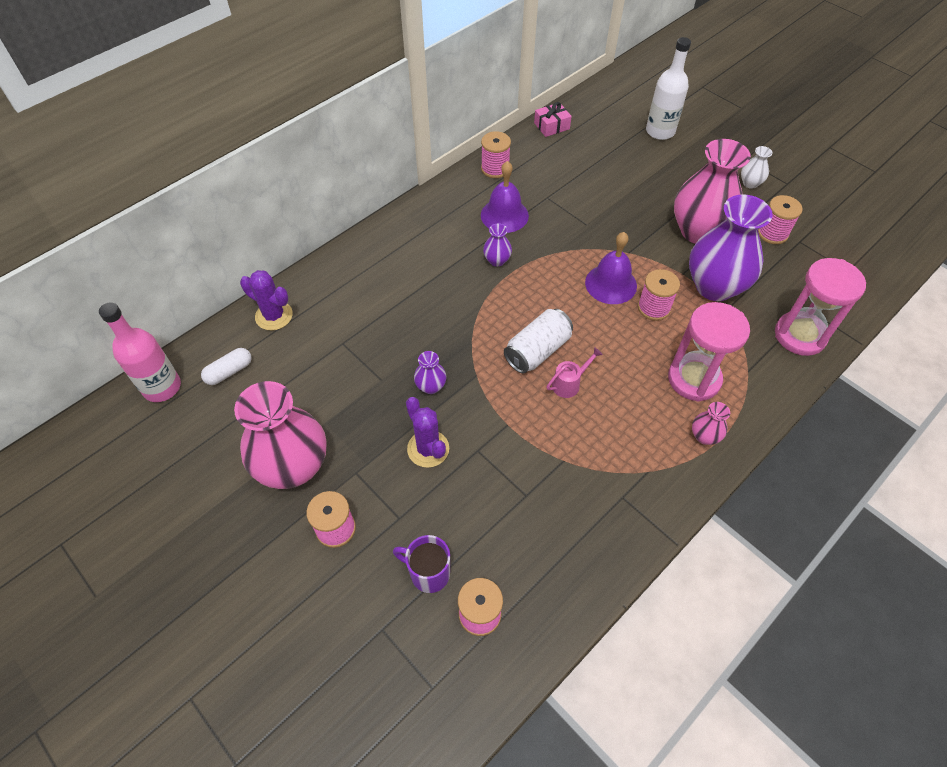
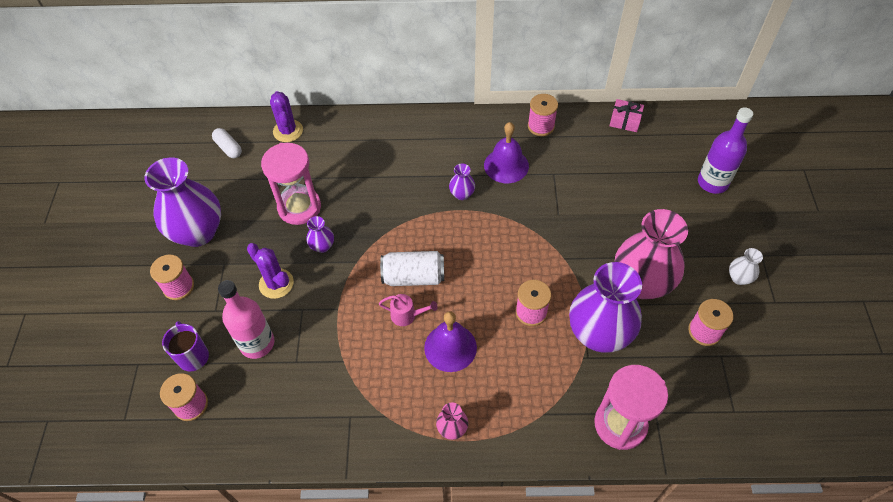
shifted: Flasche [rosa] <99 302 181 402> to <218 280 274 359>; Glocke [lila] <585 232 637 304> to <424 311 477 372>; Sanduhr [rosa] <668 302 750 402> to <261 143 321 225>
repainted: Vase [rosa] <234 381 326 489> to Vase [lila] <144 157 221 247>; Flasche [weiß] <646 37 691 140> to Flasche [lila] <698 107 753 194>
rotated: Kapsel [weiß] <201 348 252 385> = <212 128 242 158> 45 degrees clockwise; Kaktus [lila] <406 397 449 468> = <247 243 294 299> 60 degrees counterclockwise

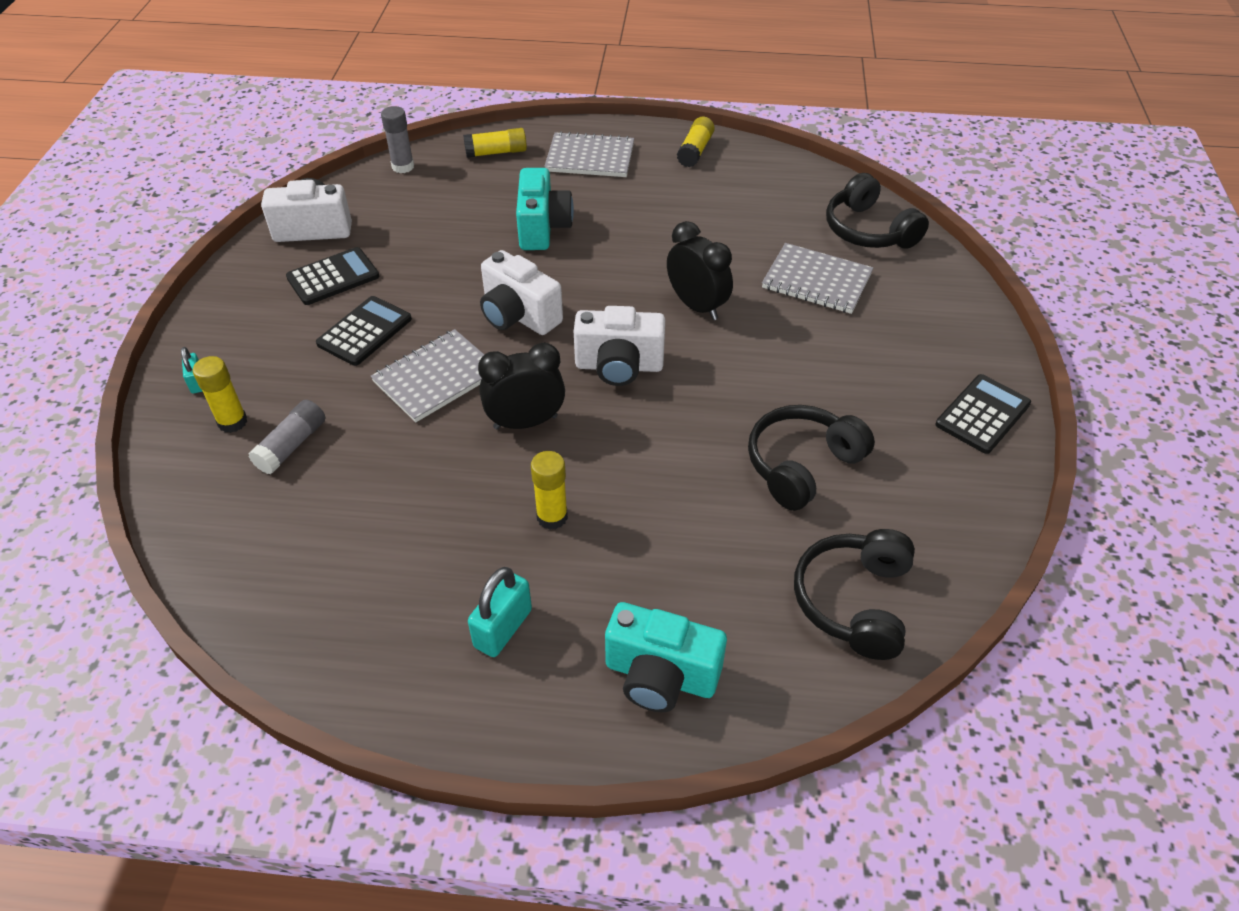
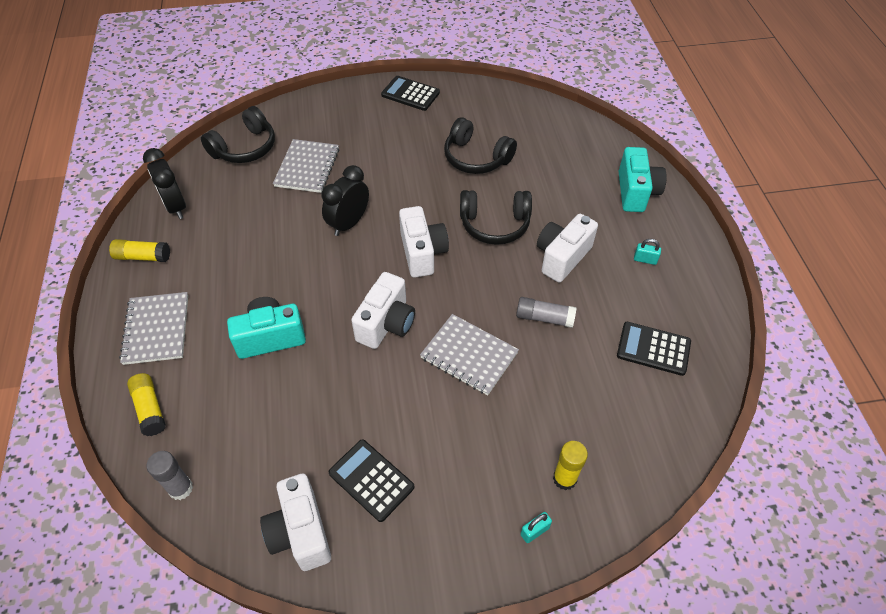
shifted: Klebestift [grau] <248 400 325 474> to <516 297 577 328>; Taschenrechner [schwarz] <316 296 412 366> to <617 322 691 376>; Wecker [schwarz] <478 342 565 430> to <143 148 186 219>; Kopfhörer [schwarz] <794 529 915 660> to <460 190 532 245>
swapped: Klebestift [gelb] <531 451 568 530> to Kamera [weiß] <537 214 598 283>
scaled: Vorhängeschloss [türkis] <468 567 532 657> = <634 239 661 265> x0.59

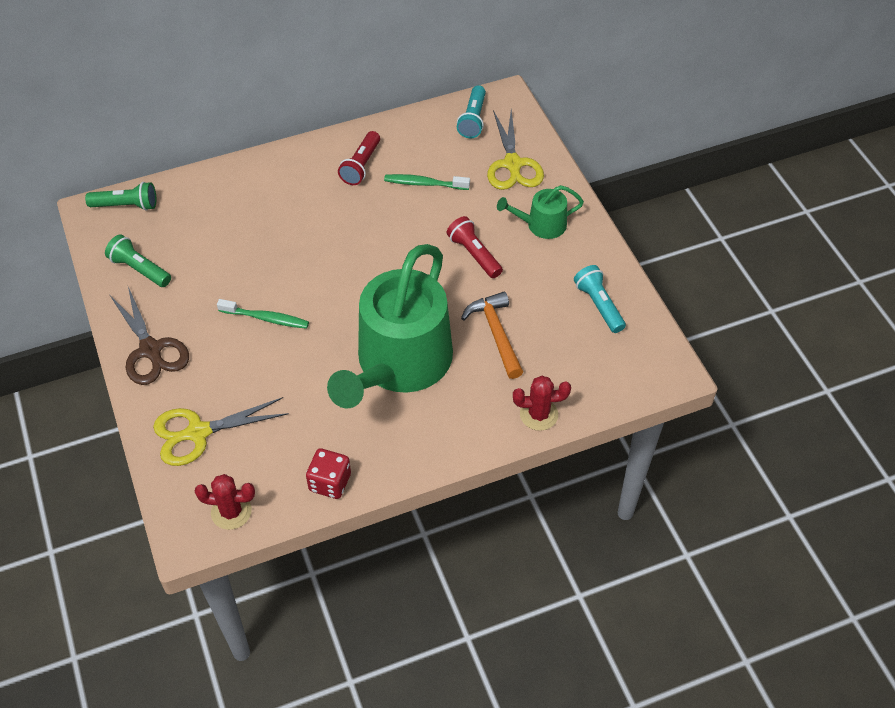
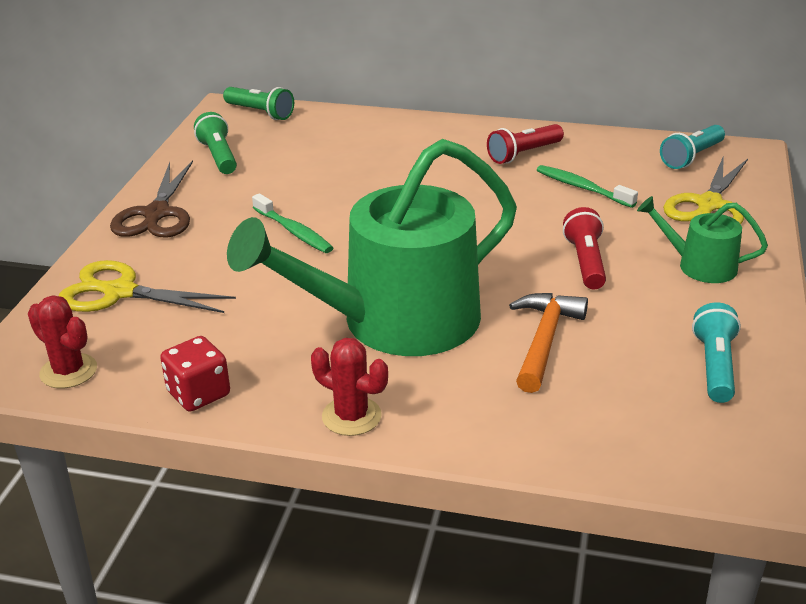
shifted: Kaktus [rot] <513 376 571 431> to <311 338 388 436>

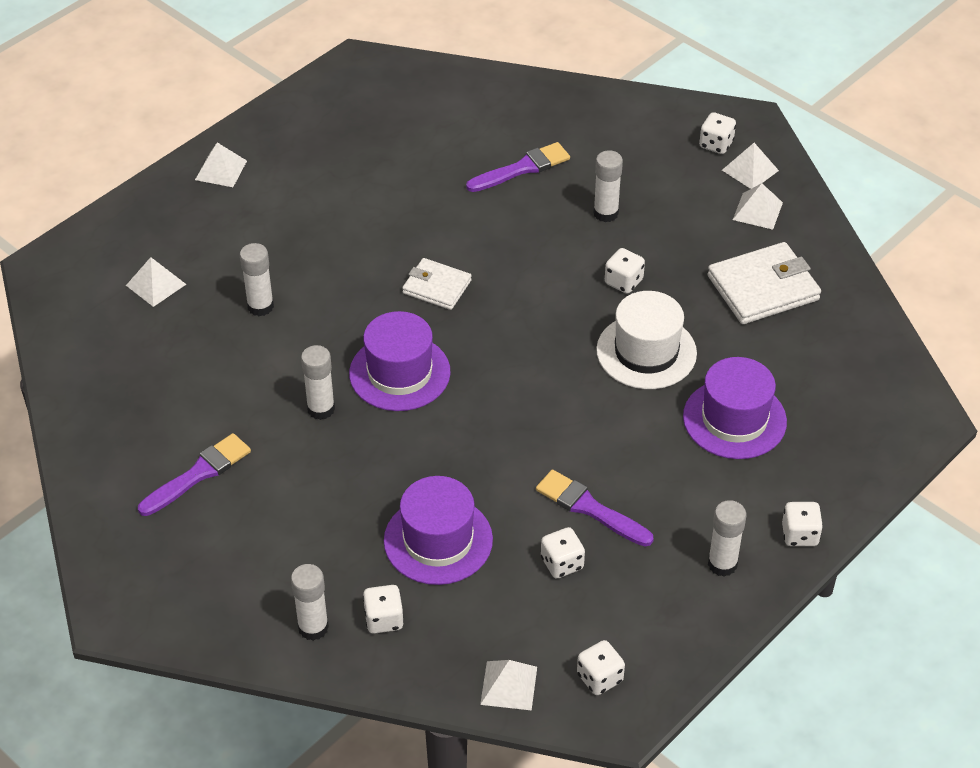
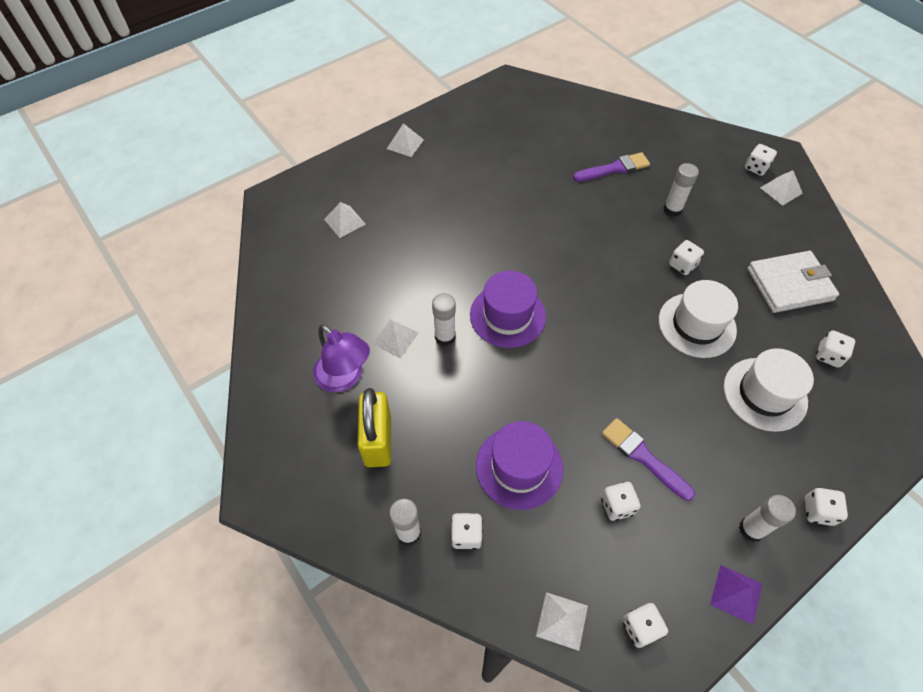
gone: Klebestift [weiß] <240 243 274 316>; Geldbörse [weiß] <402 258 472 310>
new: Vorhängeschloss [gelb] <358 388 391 467>; Pyramide [lila] <710 565 762 625>; Spielwürfel [weiß] <816 330 855 368>
shifted: Pyramide [weiß] <733 183 783 230> to <372 319 418 358>
swapped: Pinsel [lila] <138 433 251 516> to Lampe [lila] <313 324 370 393>
repainted: Hut [lila] <683 357 787 459> to Hut [weiß] <724 348 814 432>

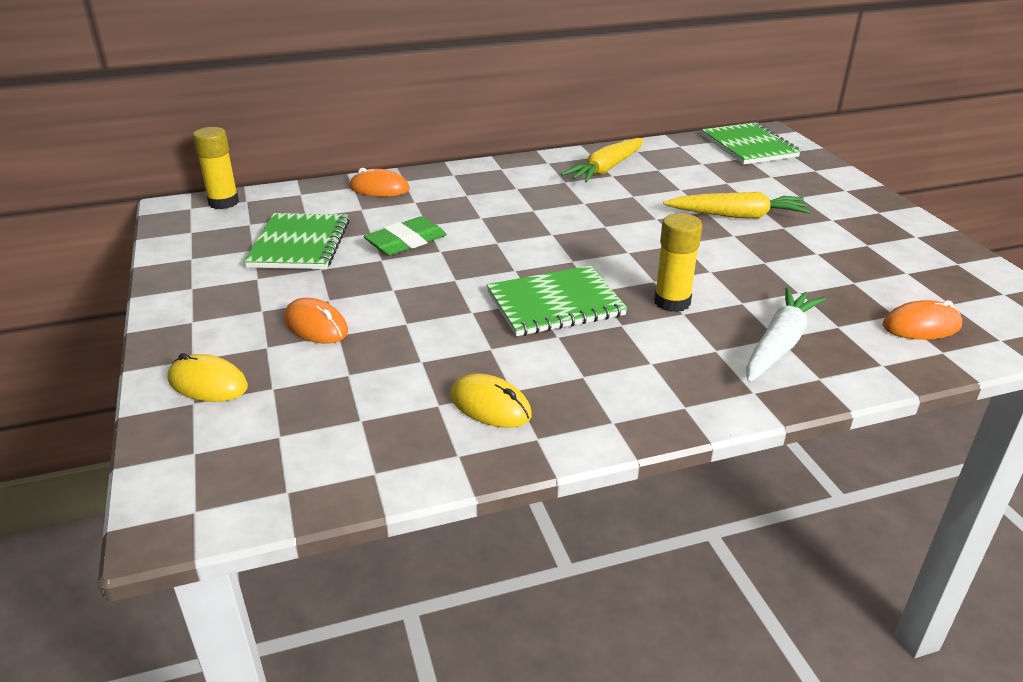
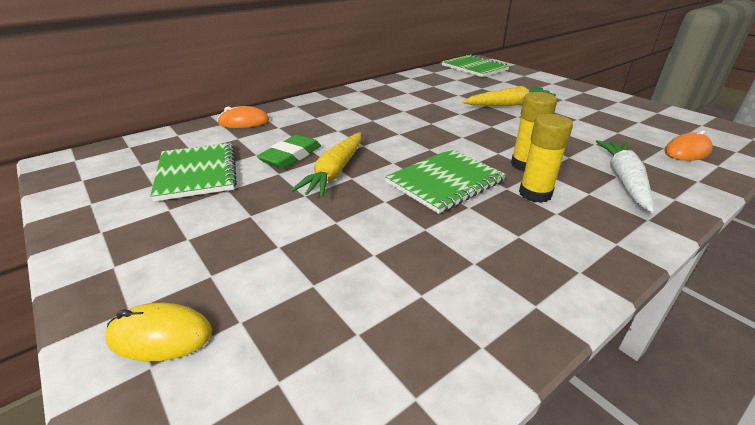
gone: Computermaus [orange] <284 298 348 344>; Computermaus [gelb] <450 373 532 428>
shifted: Klebestift [gelb] <193 127 239 209> to <519 114 573 203>; Karotte [gelb] <561 138 644 183> to <290 132 361 198>

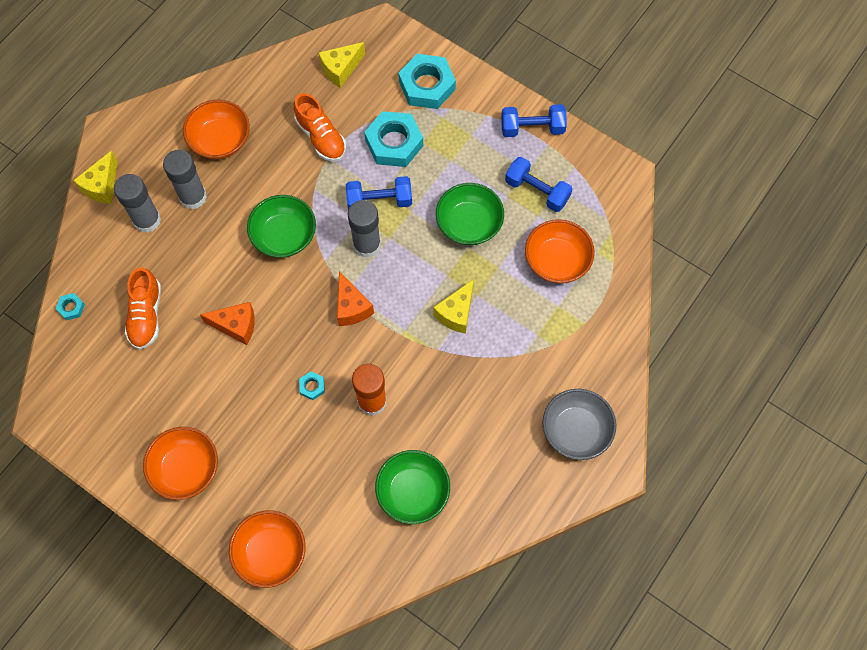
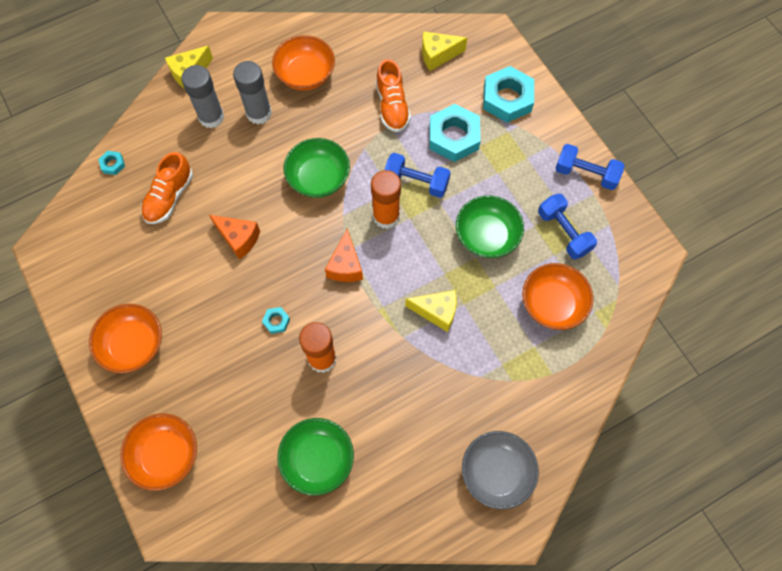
repainted: Klebestift [grau] <348 200 381 258> to Klebestift [orange] <371 170 401 229>
rotated: Käse [gelb] <433 279 474 334> = <405 290 457 332> 135 degrees counterclockwise

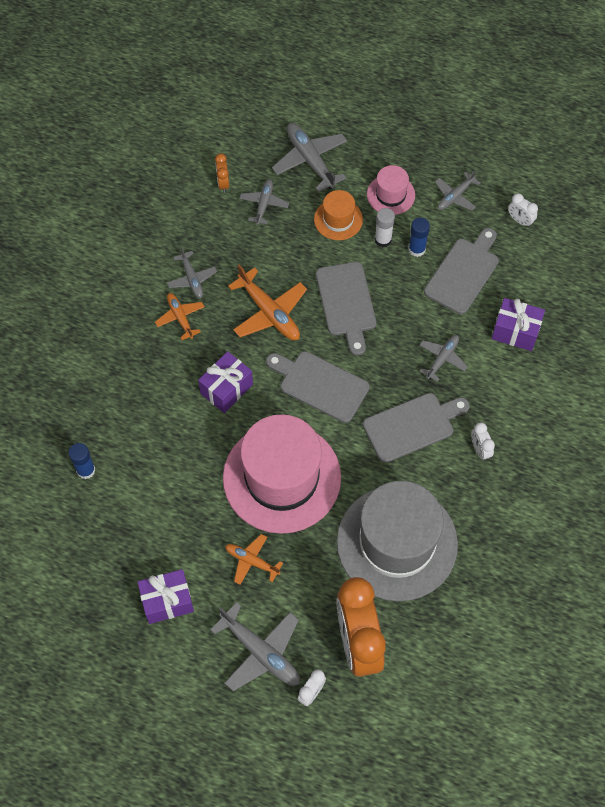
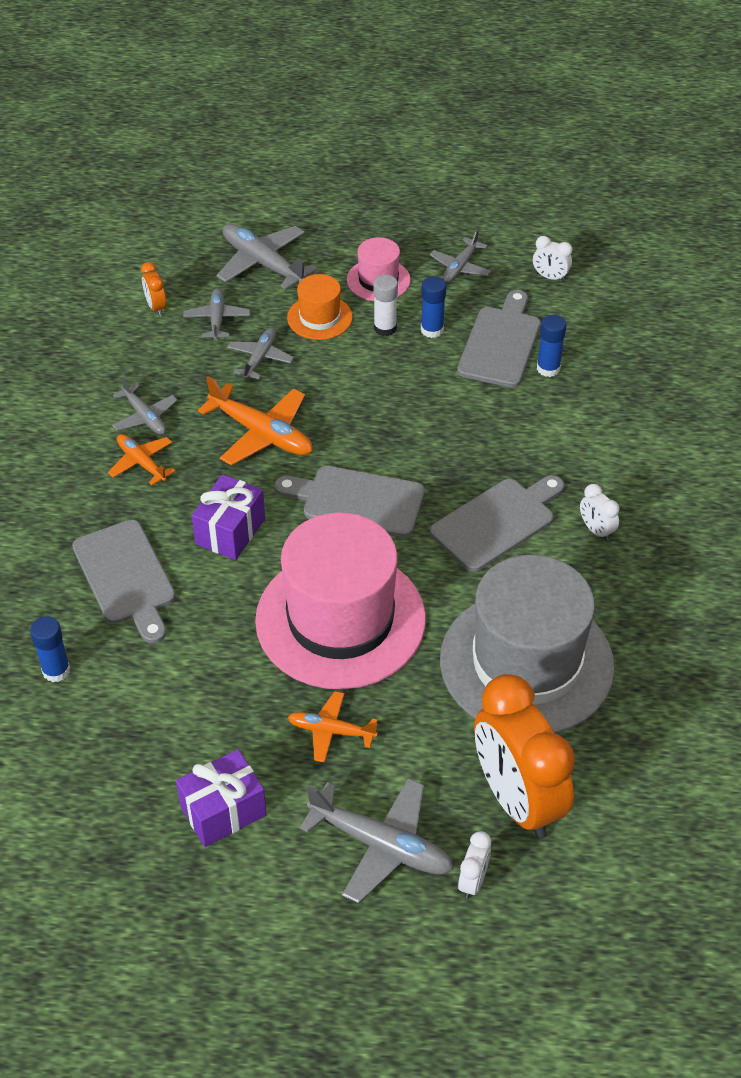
gone: Geschenk [lila] <492 298 545 351>
new: Klebestift [blau] <537 315 566 377>
shifted: Schneidebrett [grau] <316 262 376 356> to <72 520 176 644>; Flugzeug [grau] <420 335 468 382> to <227 328 294 379>

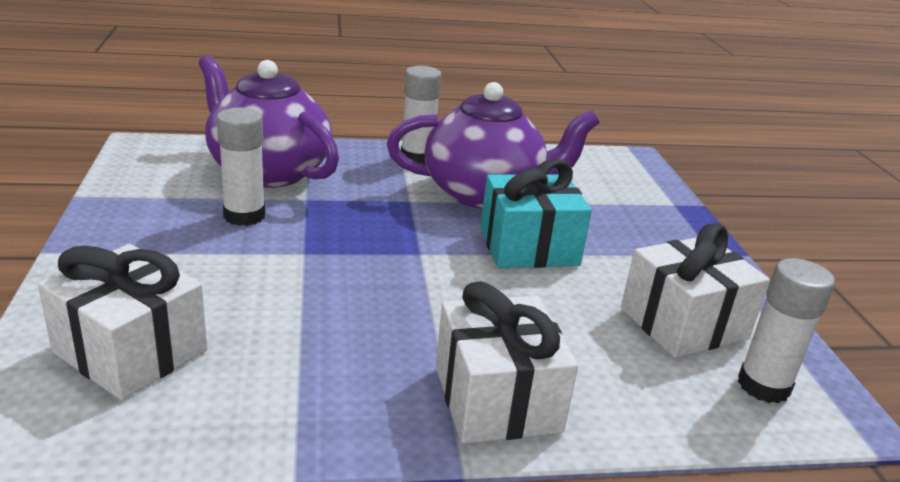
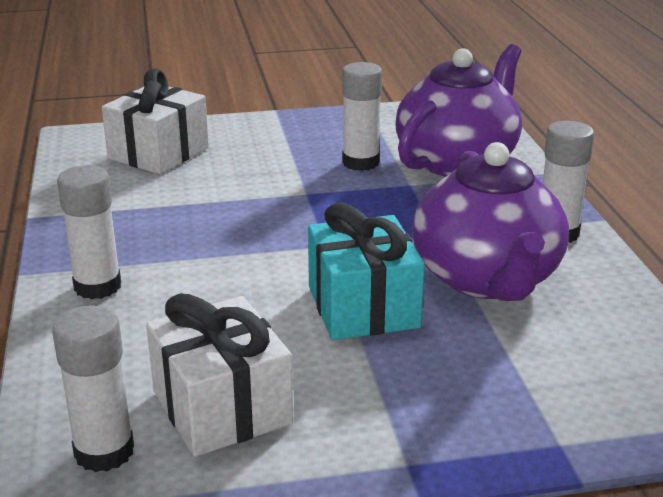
swapped: Geschenk [weiß] <436 281 578 444> to Klebestift [weiß] <57 165 121 299>

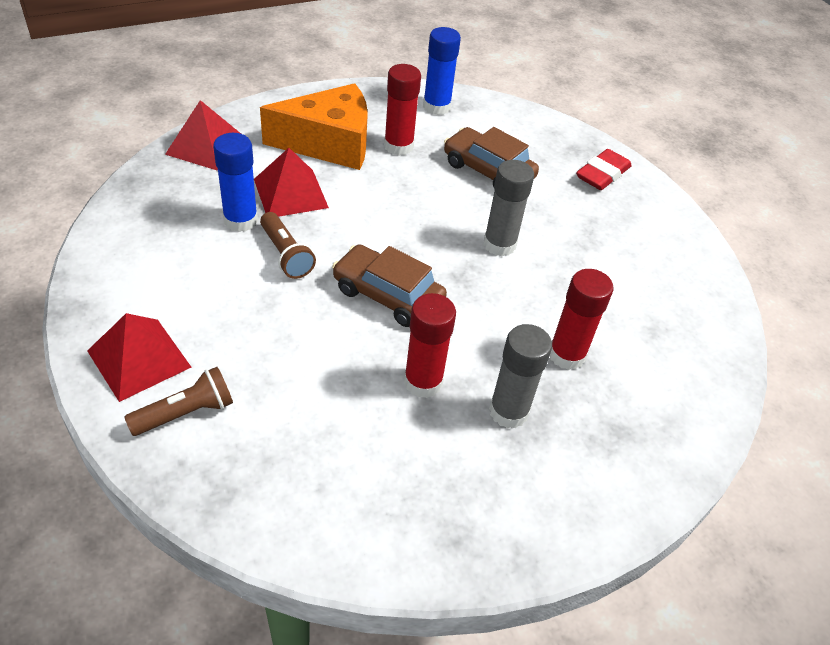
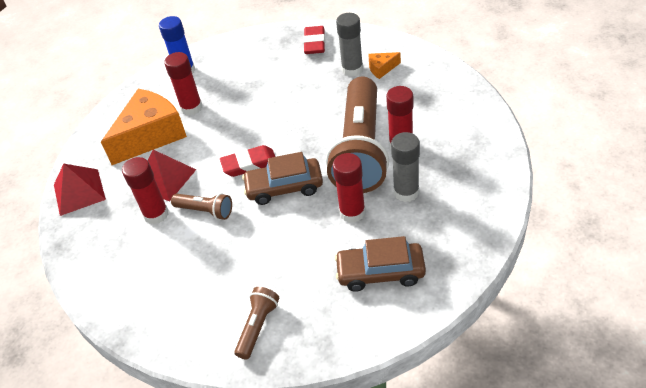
gone: Pyramide [rot] <87 313 191 402>
new: Radiergummi [rot] <220 145 275 177>; Taschenlampe [braun] <326 77 389 193>; Käse [orange] <368 52 401 79>
shifted: Auto [braun] <444 127 539 187> to <335 236 426 292>; Klebestift [grau] <483 160 534 257> to <336 13 363 77>
repainted: Klebestift [blau] <213 133 258 232> to Klebestift [rot] <122 157 169 224>

